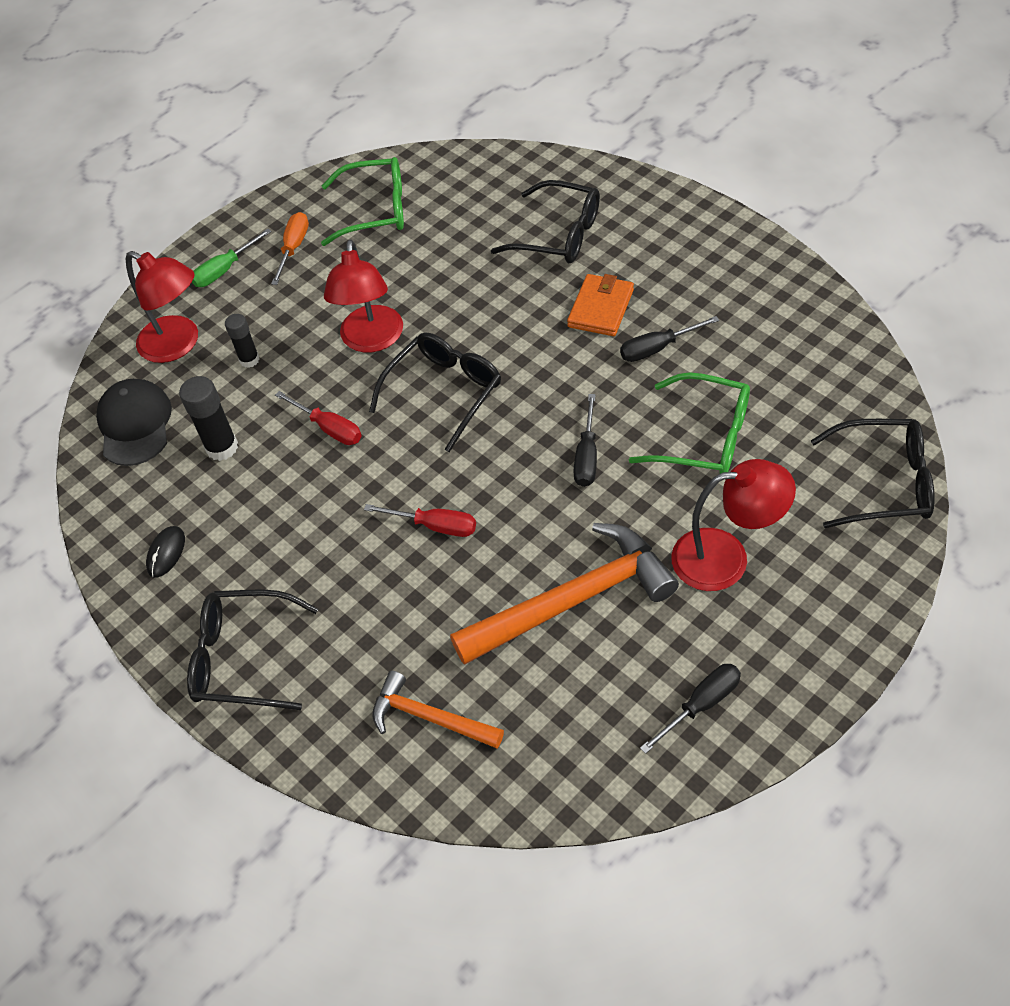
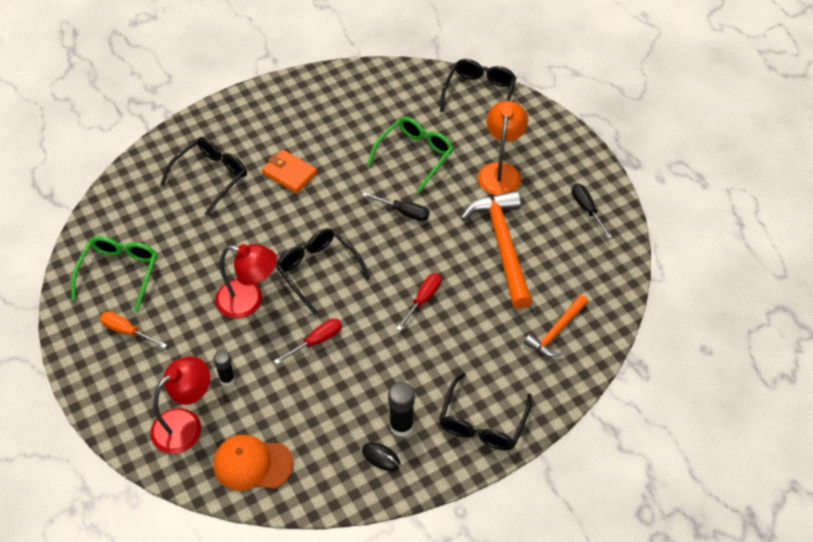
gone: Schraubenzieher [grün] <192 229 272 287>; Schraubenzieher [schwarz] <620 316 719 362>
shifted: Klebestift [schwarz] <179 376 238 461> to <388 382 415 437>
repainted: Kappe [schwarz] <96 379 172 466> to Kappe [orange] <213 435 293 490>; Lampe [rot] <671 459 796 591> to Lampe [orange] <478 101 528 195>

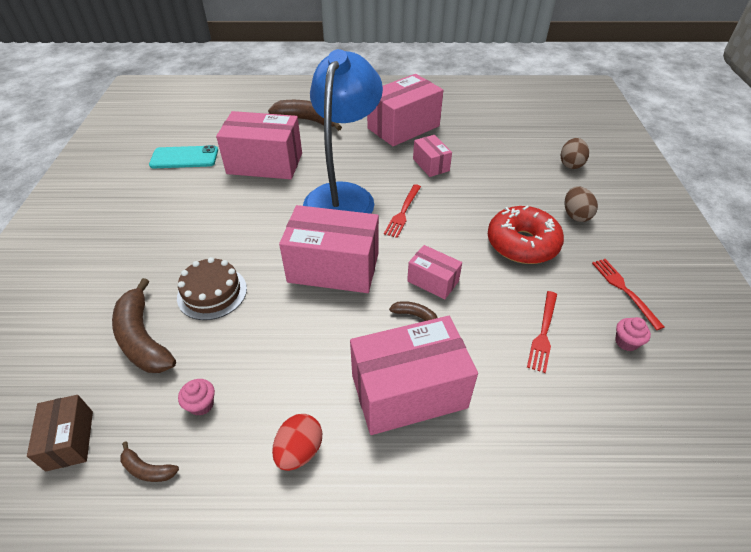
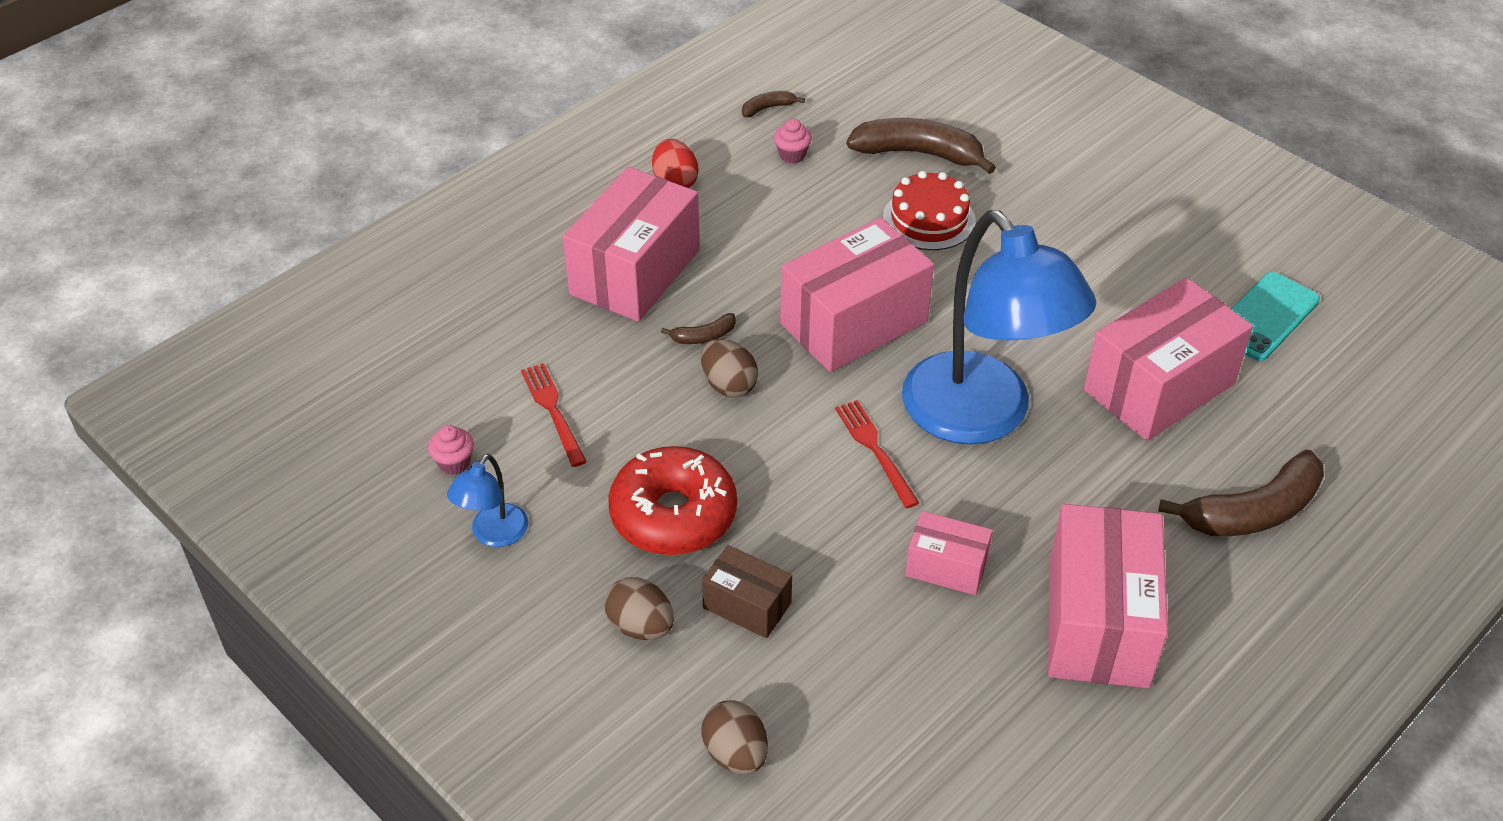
shifted: Schachtel [braun] <27 395 93 471> to <702 545 792 638>
swapped: Schachtel [rosa] <407 245 462 300> to Ei [braun] <701 339 758 398>; Gabel [rot] <592 259 664 330> to Lampe [blau] <447 454 528 547>
repainted: Kuchen [braun] <177 257 247 320> to Kuchen [rot] <883 171 976 250>

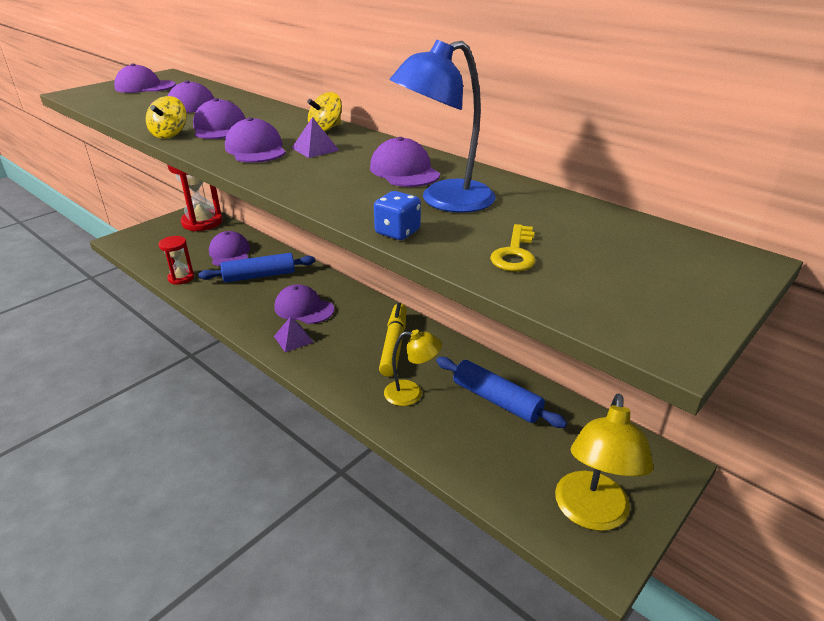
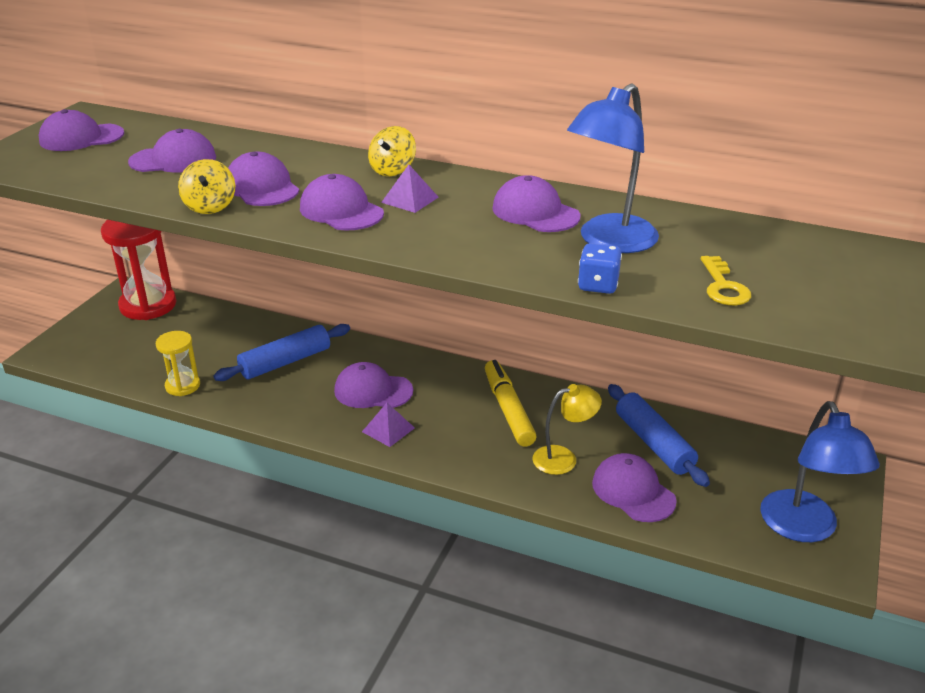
shifted: Kappe [lila] <209 231 250 267> to <592 453 677 522>
repainted: Sanduhr [rot] <159 236 194 285> to Sanduhr [gelb] <156 331 200 396>; Lampe [gelb] <555 394 654 531> to Lampe [blau] <760 401 880 542>
rotated: Nudelholz [blau] <436 357 567 428> = <608 384 710 487> 45 degrees clockwise

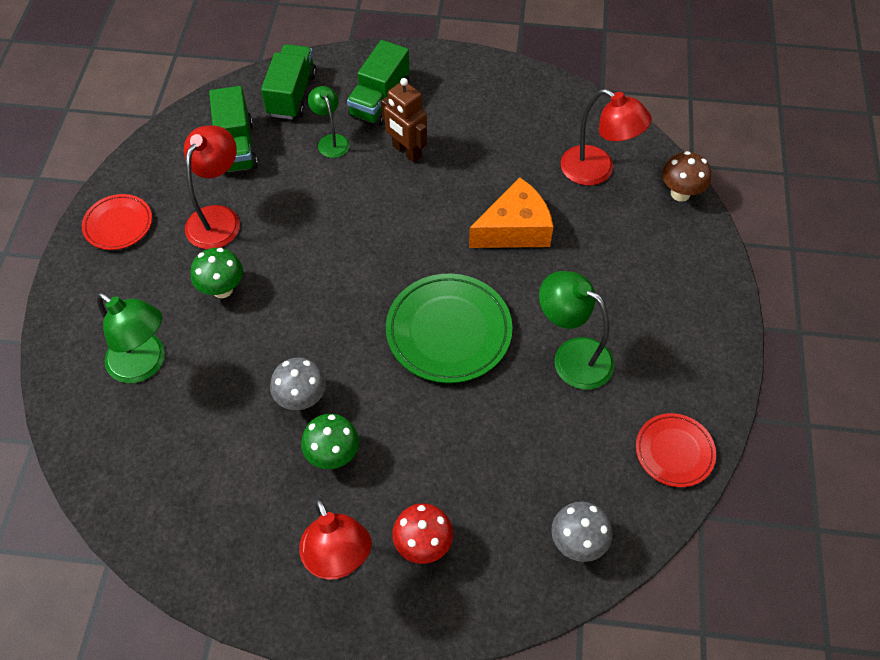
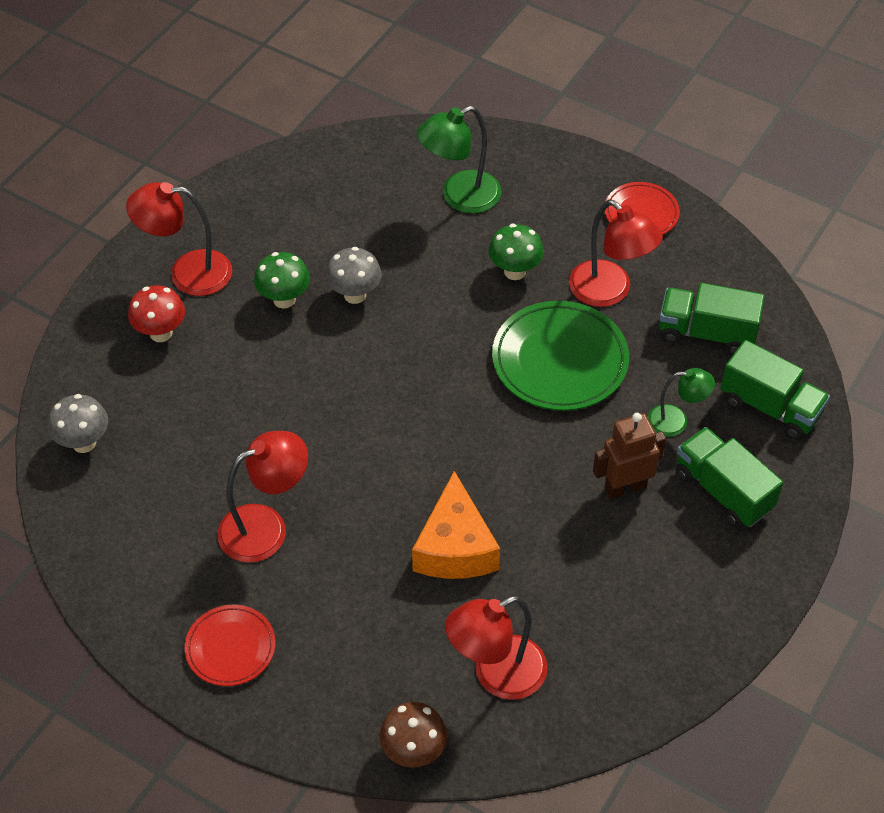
shifted: Teller [grün] <386 274 513 383> to <492 301 629 411>; Teller [rot] <636 413 716 487> to <185 605 276 686>
repainted: Lampe [grün] <539 271 614 390> to Lampe [rot] <217 431 308 563>

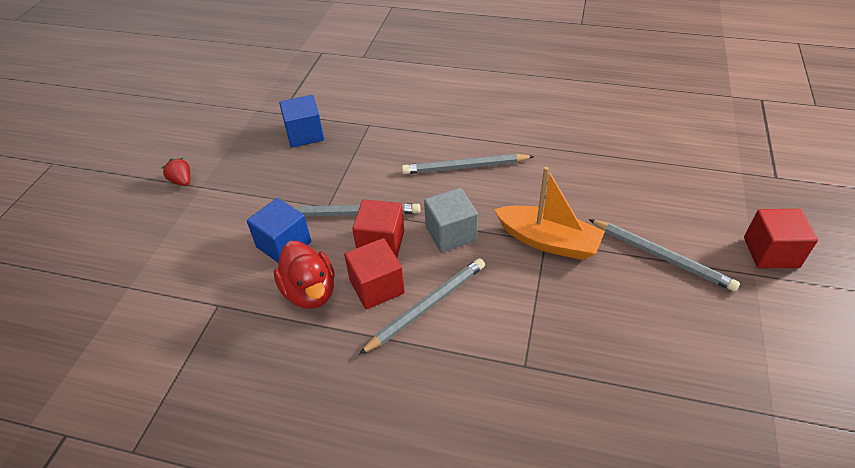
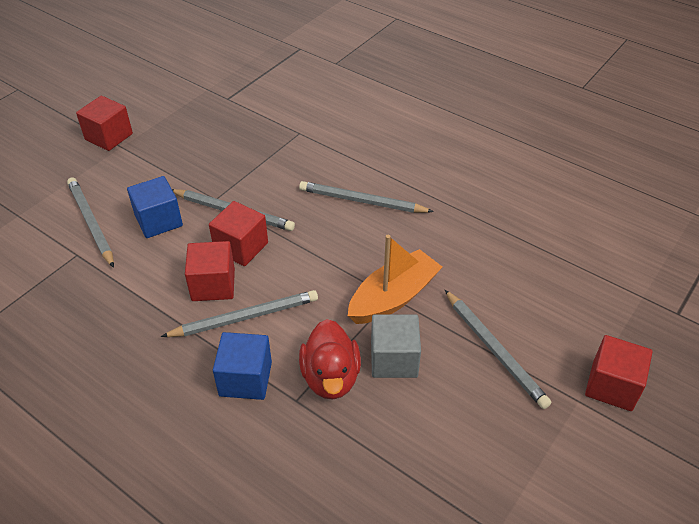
new: Bleistift [grau] <67 177 114 268>
shifted: Ente [rot] <274 241 335 309> to <299 319 361 399>; Kubus [blau] <279 95 324 148> to <213 332 272 400>; Kubus [grau] <424 188 478 253> to <371 315 421 378>
swapped: Erdbeere [rot] <162 158 190 186> to Kubus [rot] <76 96 133 151>
rotated: Boot [orange] <494 167 605 260> = <348 235 442 324> 90 degrees counterclockwise

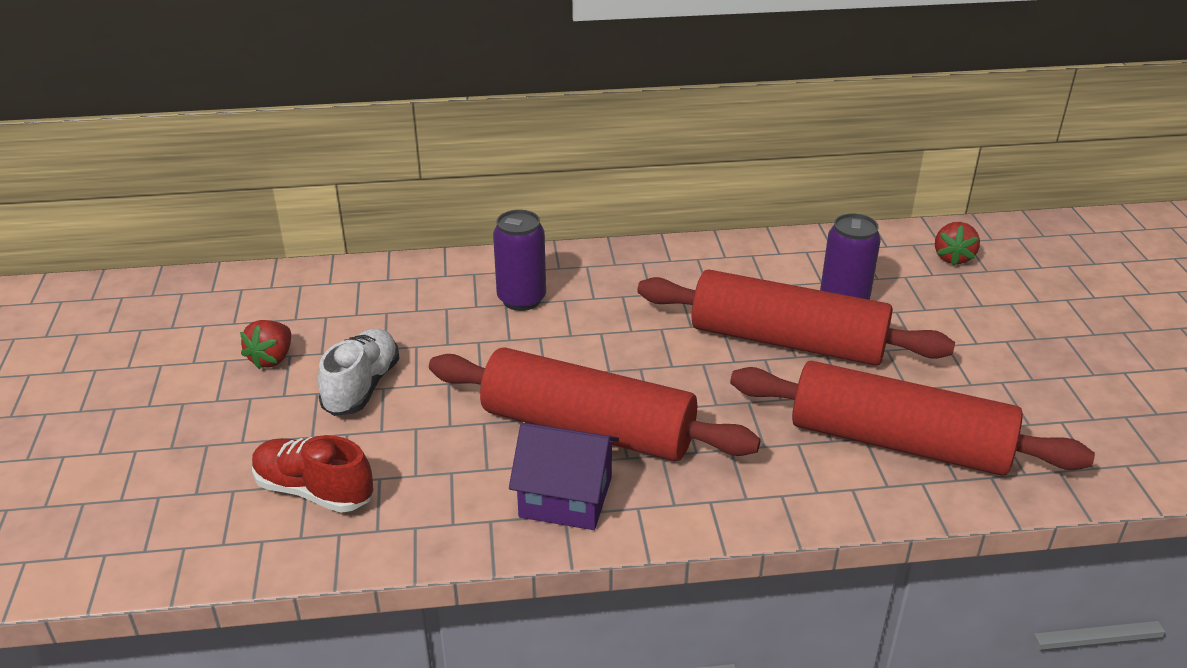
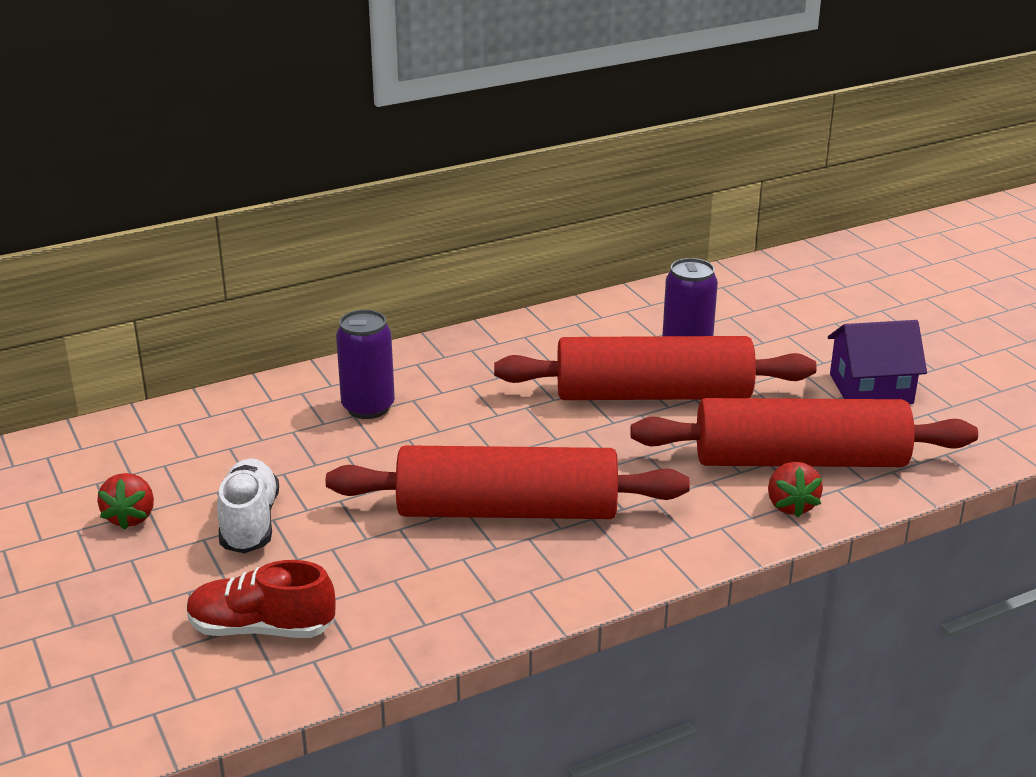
shifted: Haus [lila] <509 423 619 530> to <828 320 927 404>; Erdbeere [rot] <935 222 980 266> to <768 462 823 518>

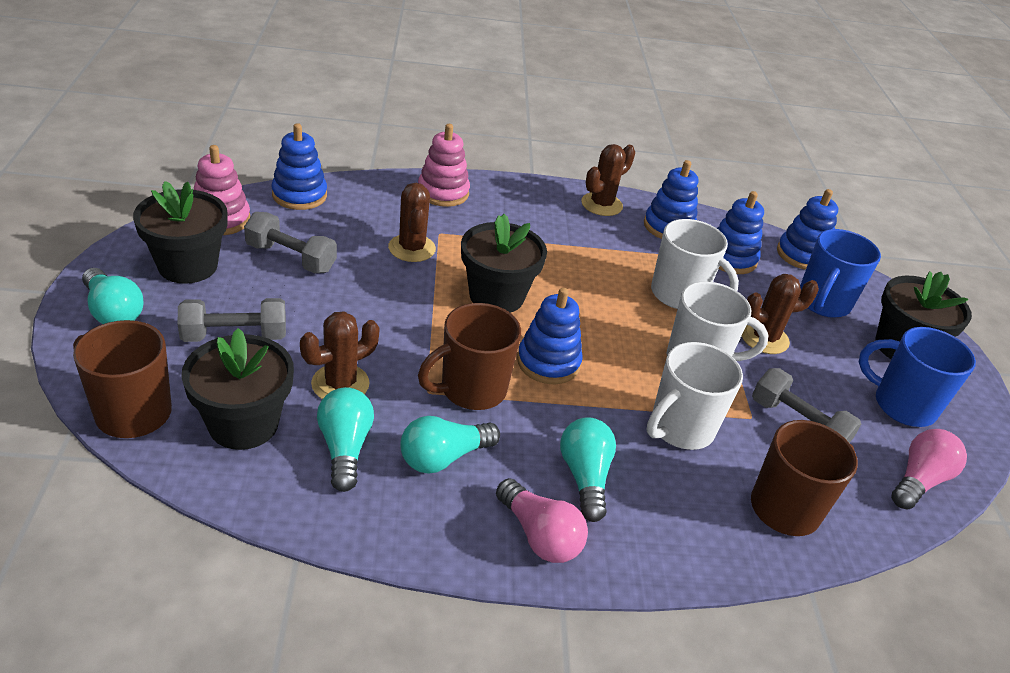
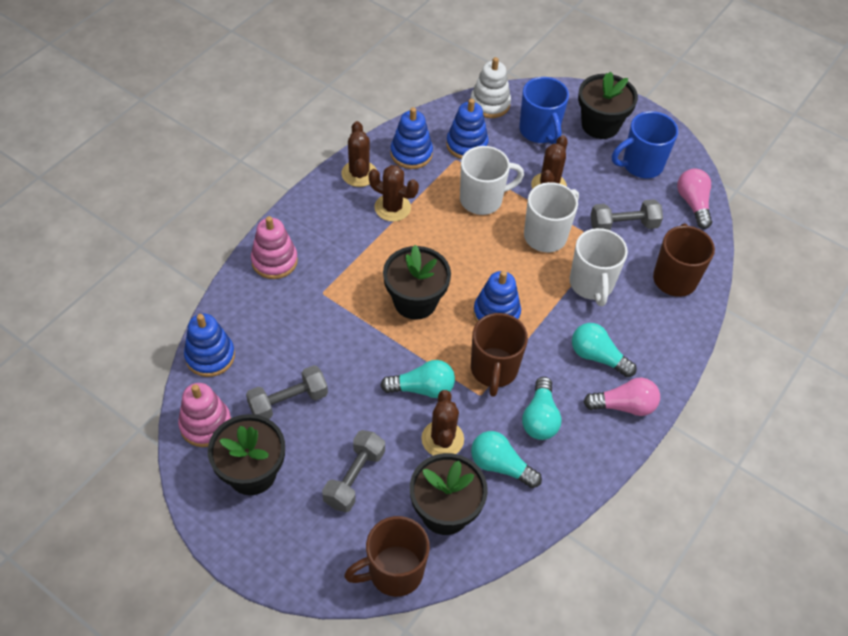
shifted: Glühbirne [türkis] <82 268 144 324> to <380 360 455 398>; Kaktus [braun] <388 183 436 262> to <368 165 419 222>
repainted: Stapelspielzeug [blau] <777 189 838 270> to Stapelspielzeug [weiß] <471 57 511 118>

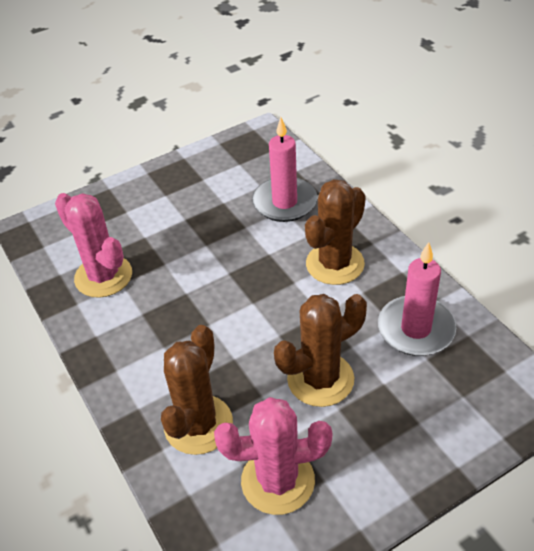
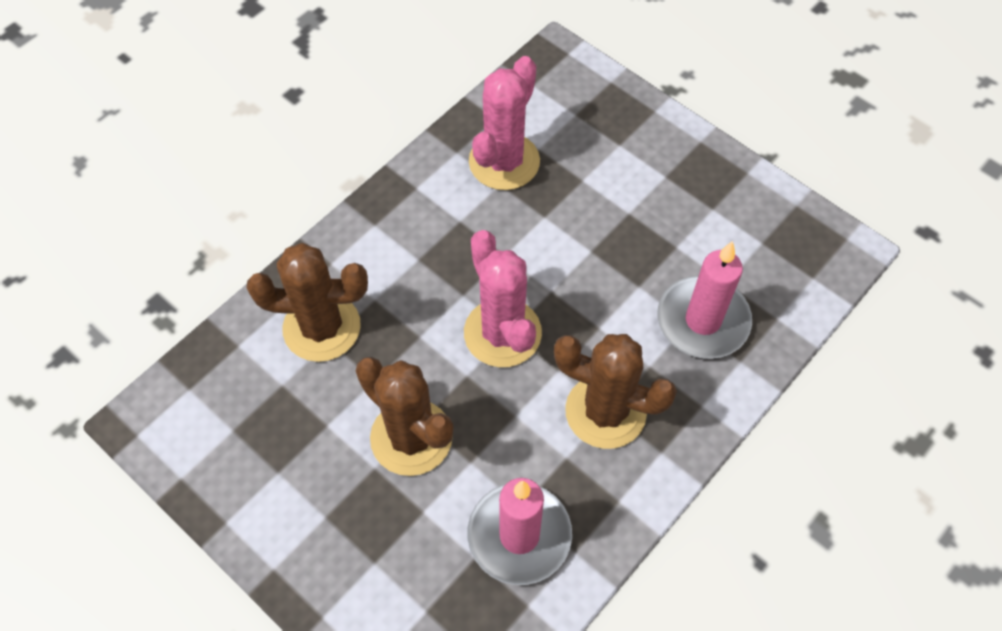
shifted: Kaktus [rosa] <214 397 332 515> to <464 230 542 367>

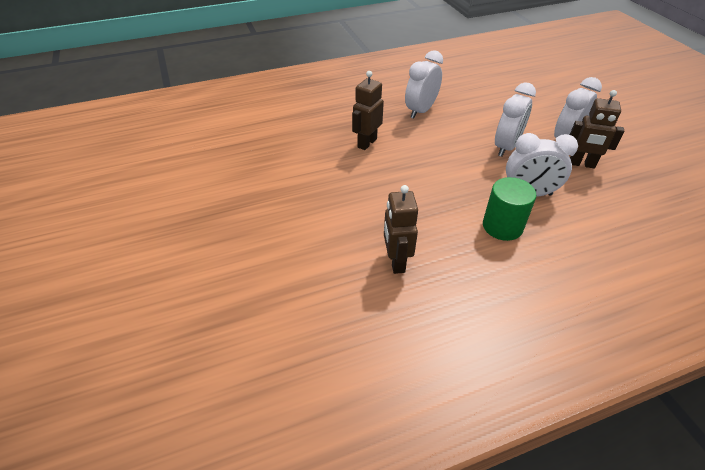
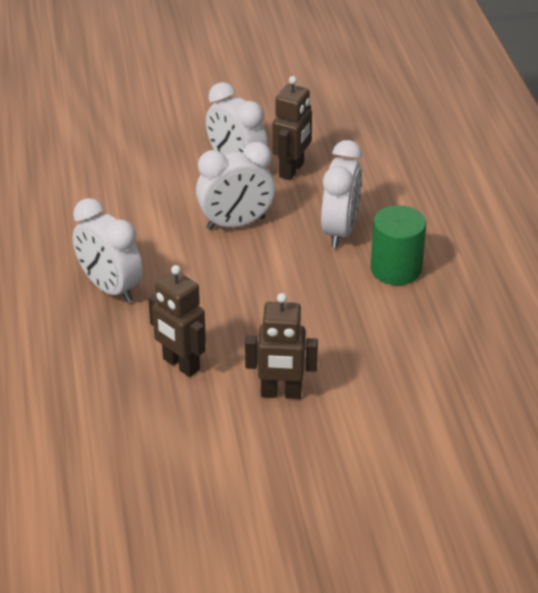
shifted: Roboter [braun] <384 185 418 274> to <245 293 318 399>
rotated: Wecker [weiß] <495 82 536 157> = <196 142 275 230> 120 degrees clockwise

